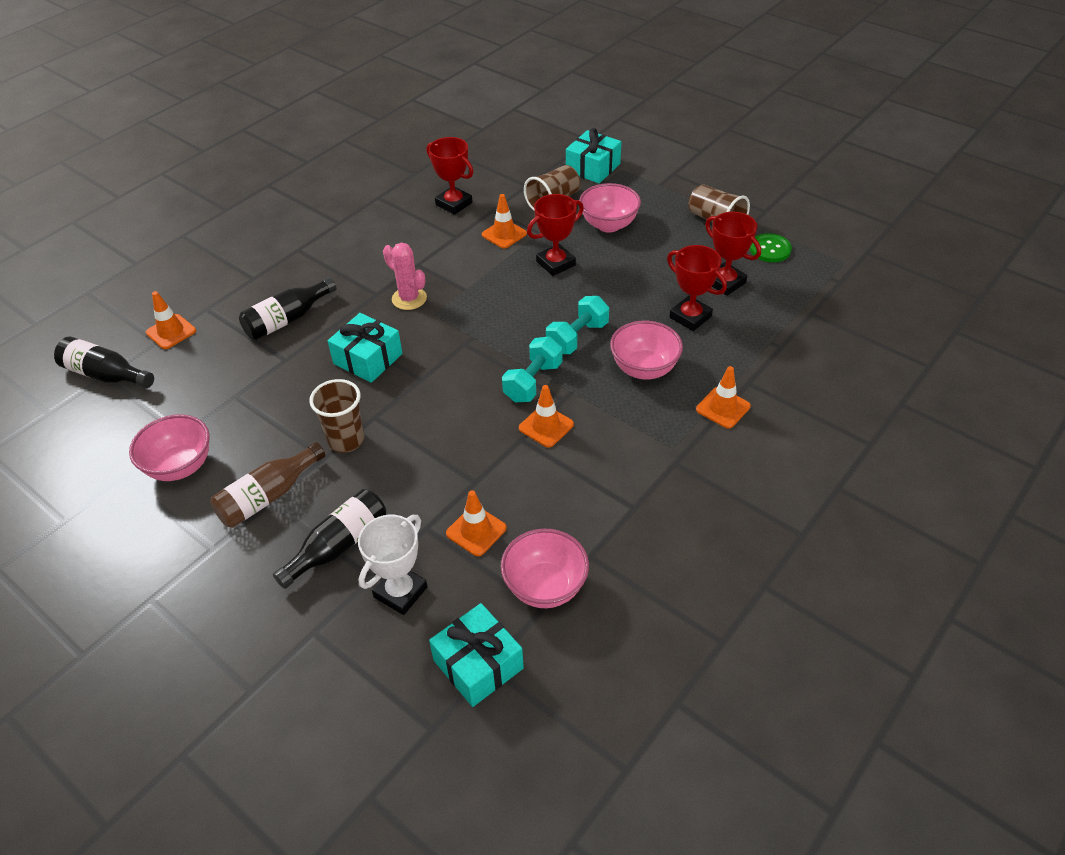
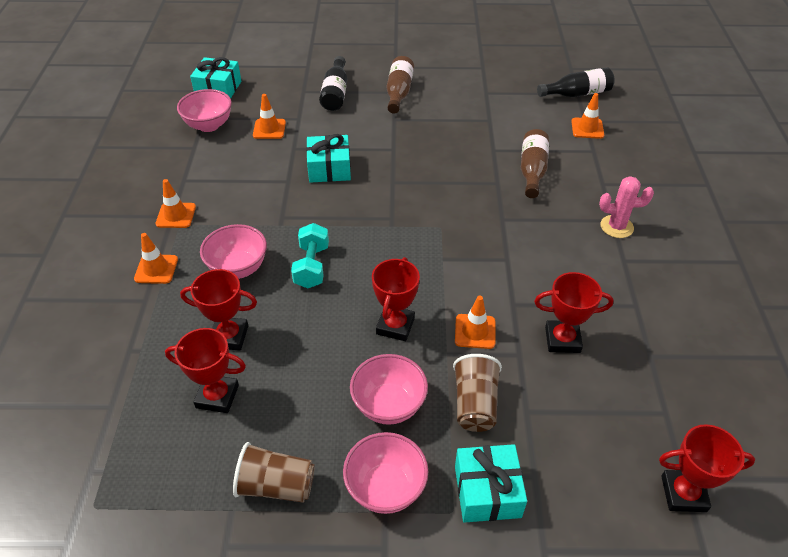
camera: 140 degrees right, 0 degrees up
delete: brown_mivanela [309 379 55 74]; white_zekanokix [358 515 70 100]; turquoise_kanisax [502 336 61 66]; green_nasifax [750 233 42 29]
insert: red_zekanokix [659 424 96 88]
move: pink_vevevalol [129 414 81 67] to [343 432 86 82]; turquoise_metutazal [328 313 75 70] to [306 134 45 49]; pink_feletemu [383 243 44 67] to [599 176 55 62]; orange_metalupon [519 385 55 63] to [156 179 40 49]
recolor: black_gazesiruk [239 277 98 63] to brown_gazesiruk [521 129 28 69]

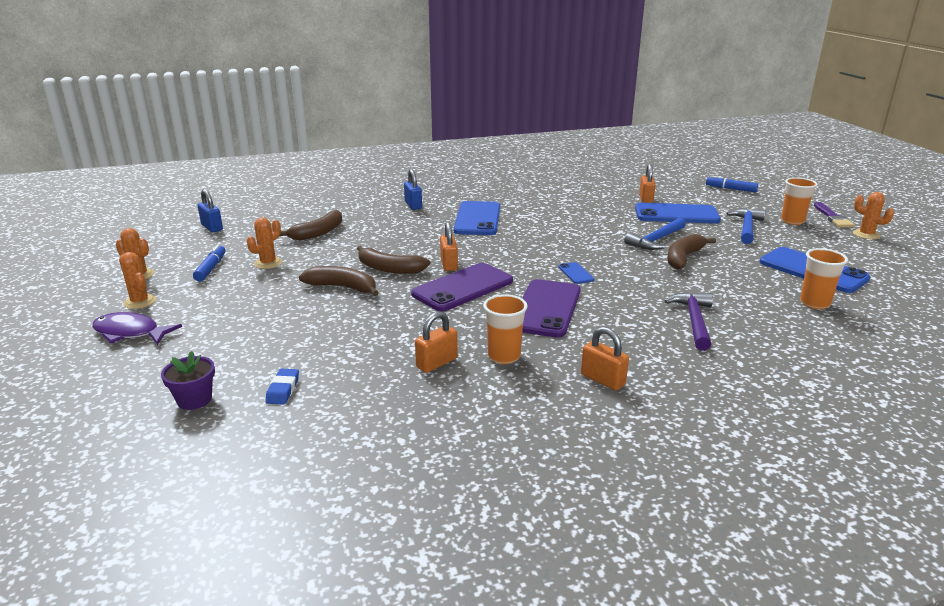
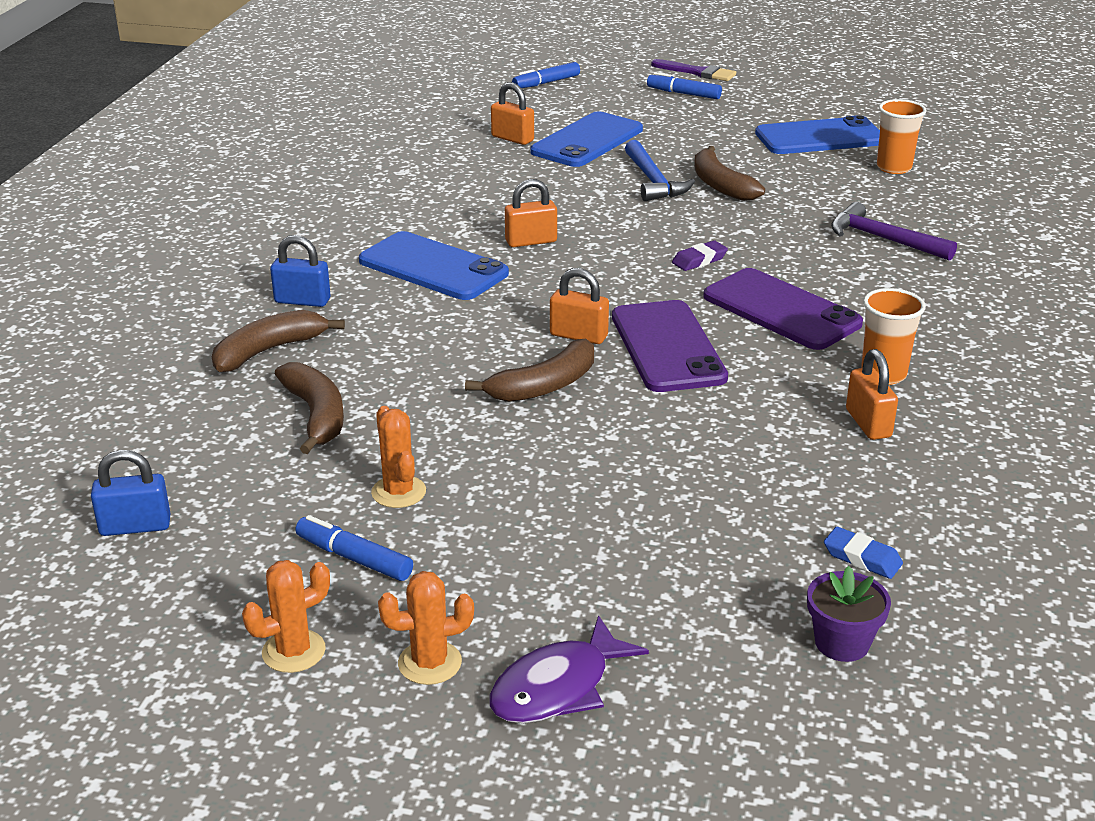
camera: 60 degrees left, 5 degrees up
delete: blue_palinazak [726 208 40 36]; orange_feletemu [853 192 41 47]
move: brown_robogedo [299 266 80 30] to [212 310 133 62]; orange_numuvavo [581 327 48 63] to [505 179 52 68]
replace: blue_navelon [558 262 36 22] to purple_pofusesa [672 240 56 31]; orange_mivanela [781 177 37 48] to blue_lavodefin [647 72 75 27]

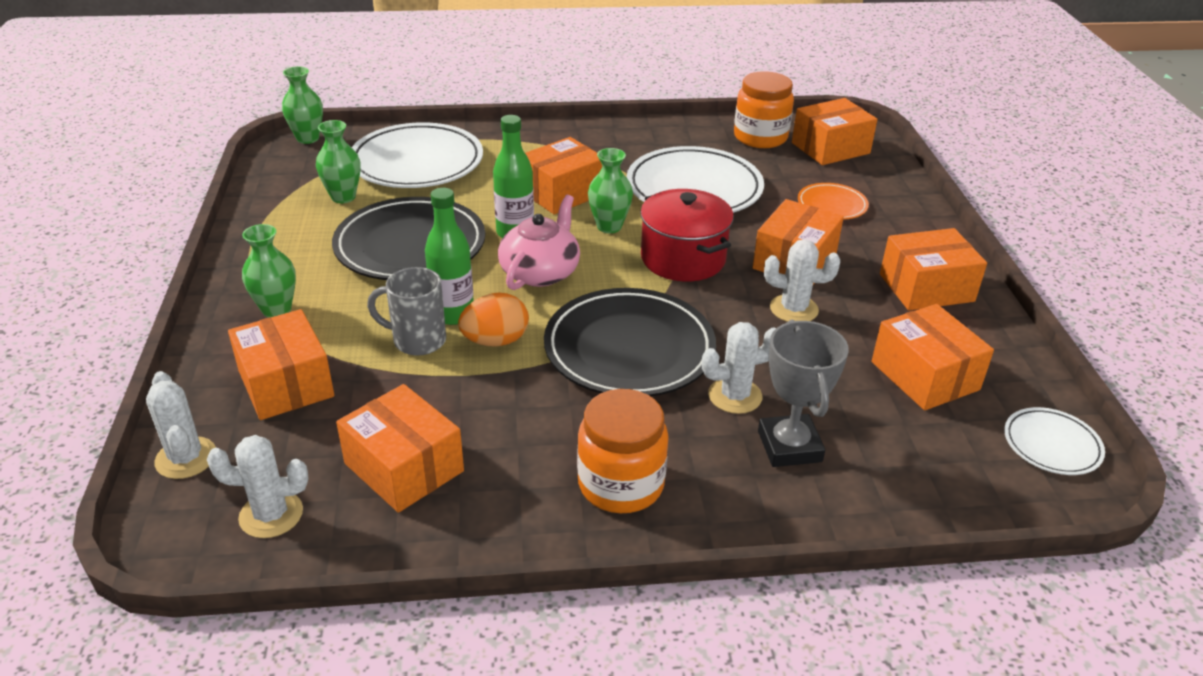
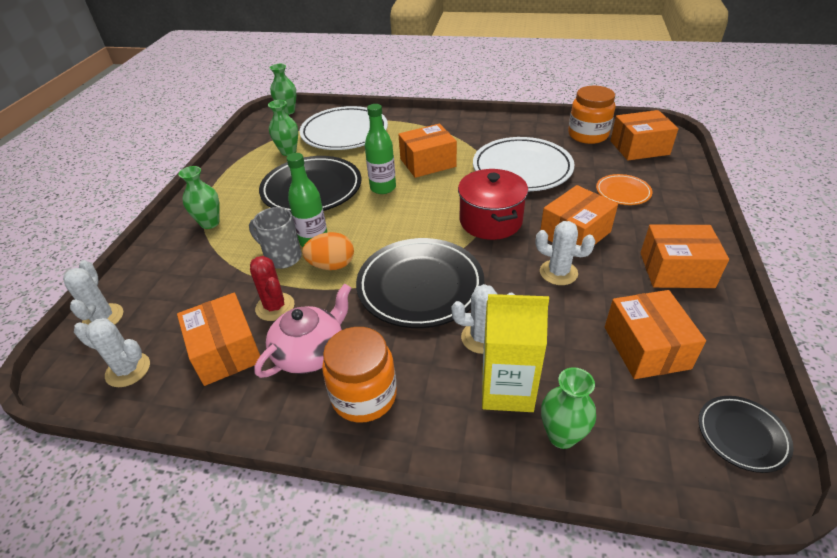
camera: 20 degrees right, 5 degrees up
delete: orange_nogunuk [228 309 106 111]
insert: red_feletemu [250 256 44 65]
move: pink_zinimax [498 195 82 95] to [254 284 97 94]; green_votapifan [588 148 45 85] to [541 367 55 82]
replace: grey_zekanokix [758 320 91 147] to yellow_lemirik [482 294 67 118]
recolor: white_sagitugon [1004 407 101 68] to black_sagitugon [698 396 95 77]

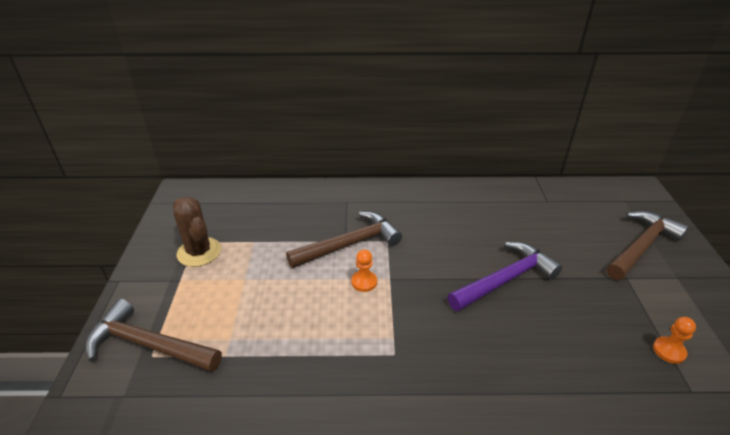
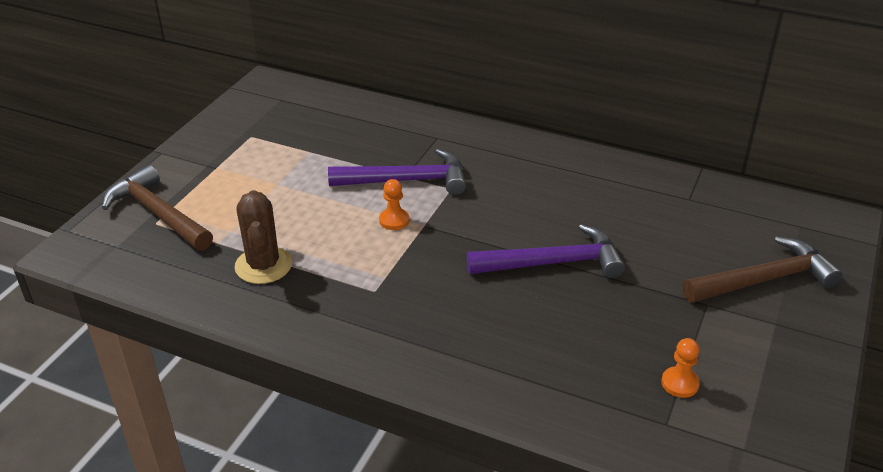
camera: 25 degrees right, 0 degrees up
move: brown_feletemu [173 196 48 71] to [235 190 57 94]
recolor: brown_palinazak [286 211 116 57] to purple_palinazak [328 149 138 46]

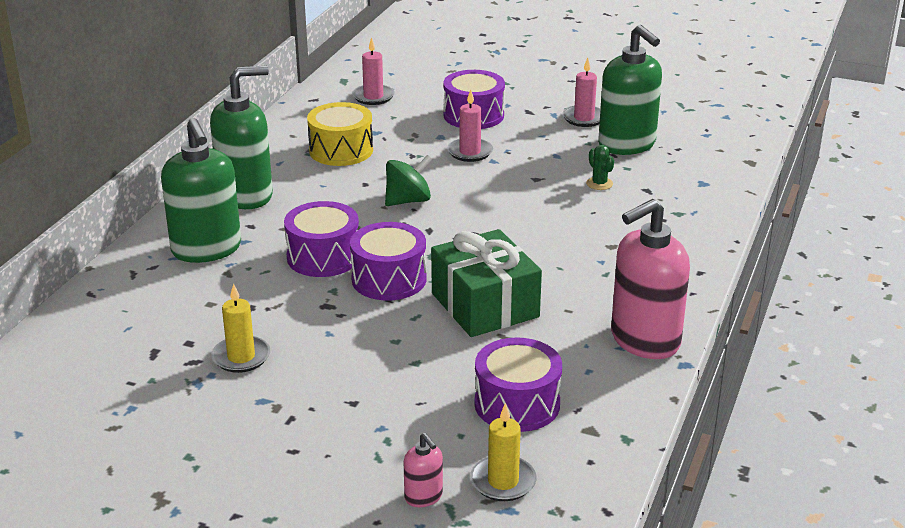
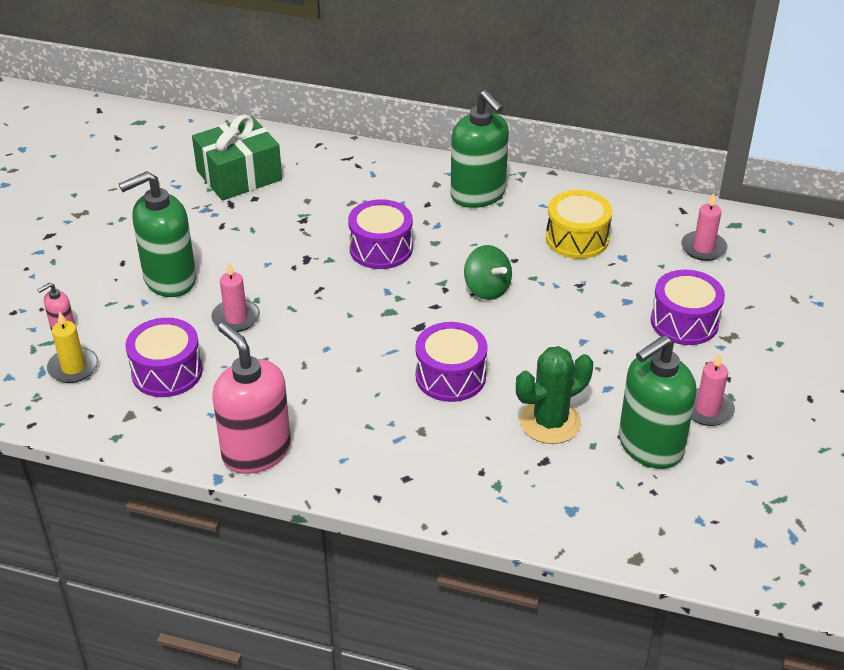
camera: 85 degrees right, 10 degrees up
delete: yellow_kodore [211 283 59 90]
move: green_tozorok [161 118 80 145] to [119 171 77 126]; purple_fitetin [350 222 76 78] to [415 322 73 80]; green_metutazal [431 229 111 108] to [192 115 90 86]; pink_kodore [447 89 46 73] to [211 263 49 69]
resize: green_feletemu [586 145 28 45] = [516 346 77 98] x2.07

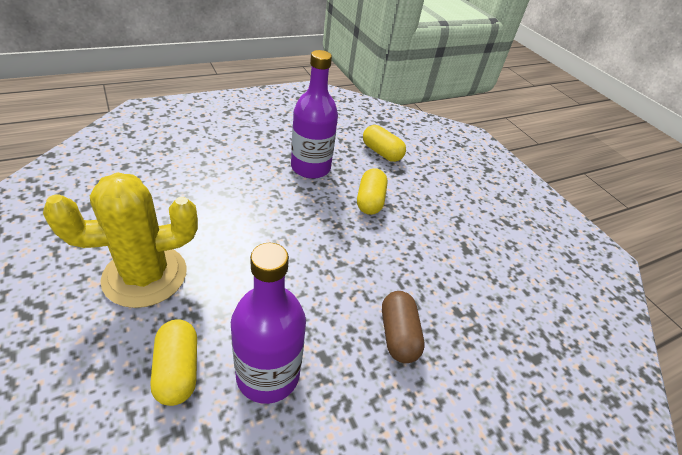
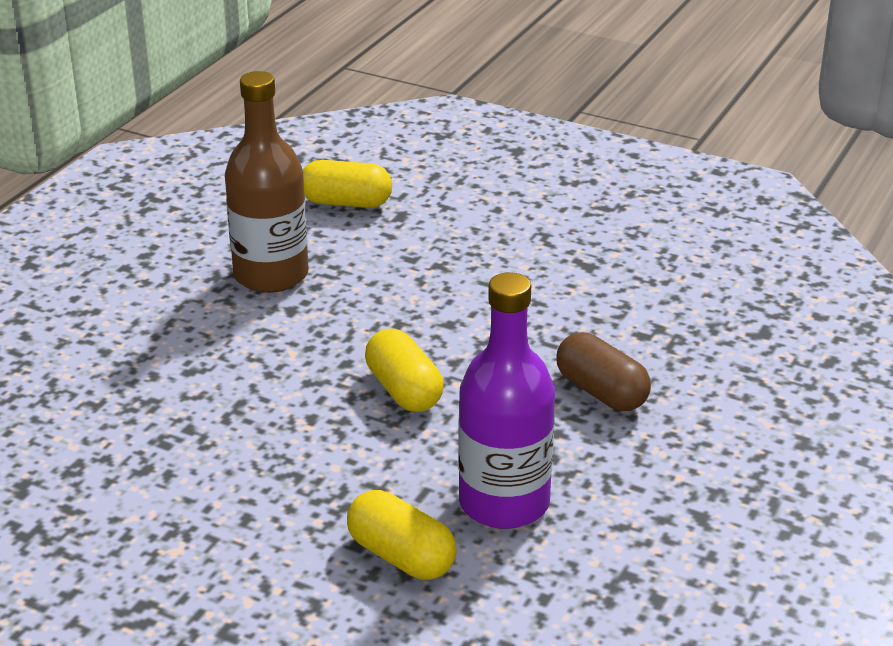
camera: 30 degrees left, 10 degrees down
delete: yellow_feletemu [43 173 155 135]
move: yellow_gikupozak [357 168 31 47] to [365 329 78 83]
recolor: purple_gazesiruk [291 50 47 129] to brown_gazesiruk [225 71 84 222]

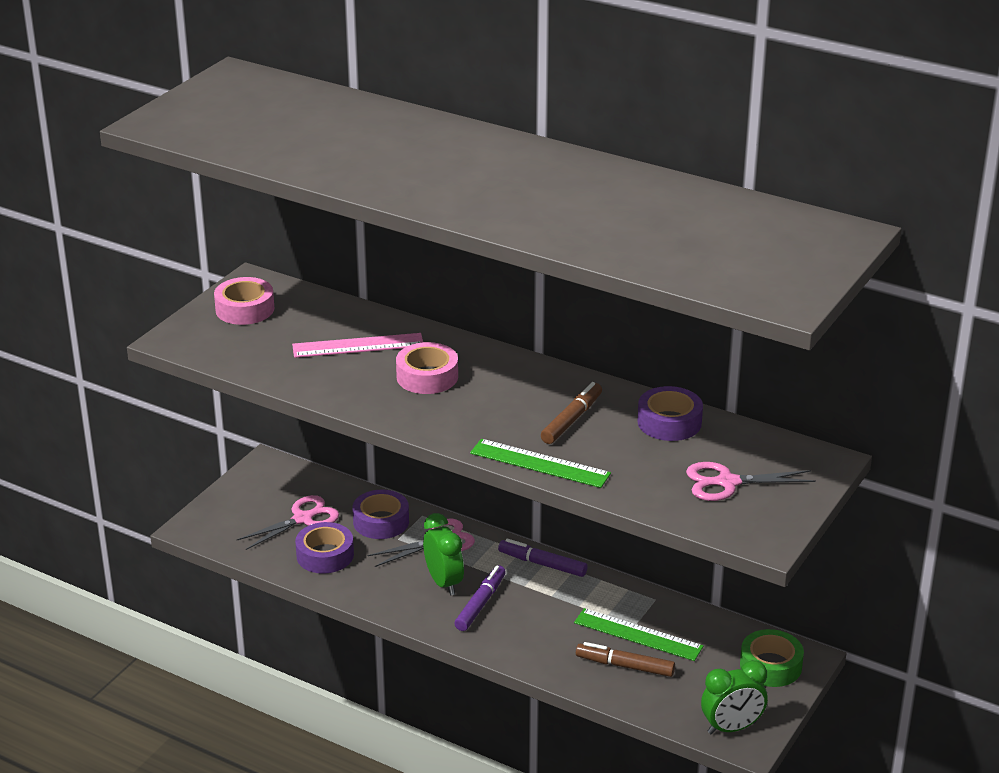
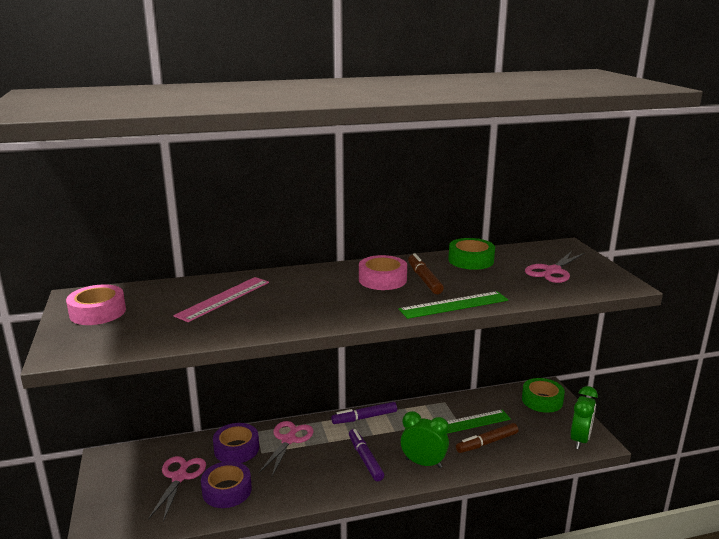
camera: 45 degrees left, 10 degrees down
move: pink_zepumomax [396 342 62 52] to [359 255 48 35]; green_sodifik [423 513 41 83] to [401 411 48 57]
recolor: purple_zepumomax [638 386 65 55] to green_zepumomax [448 238 47 32]

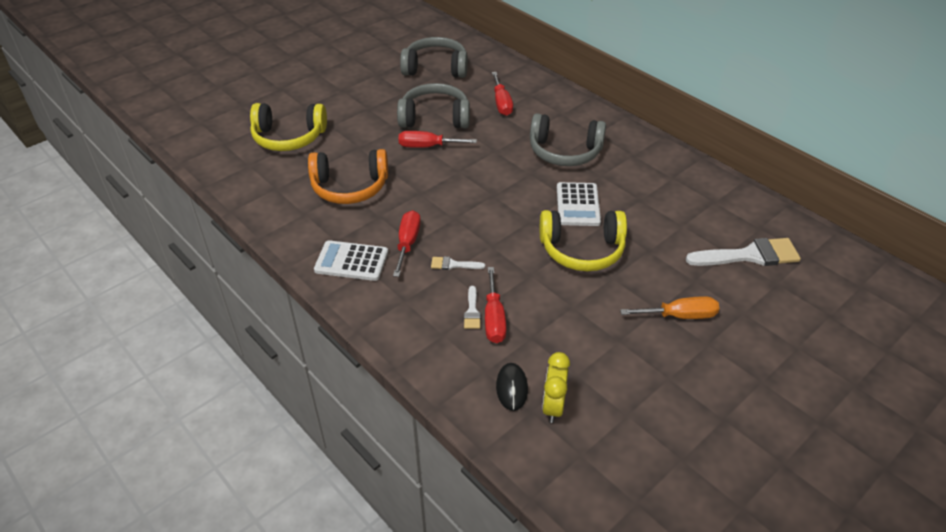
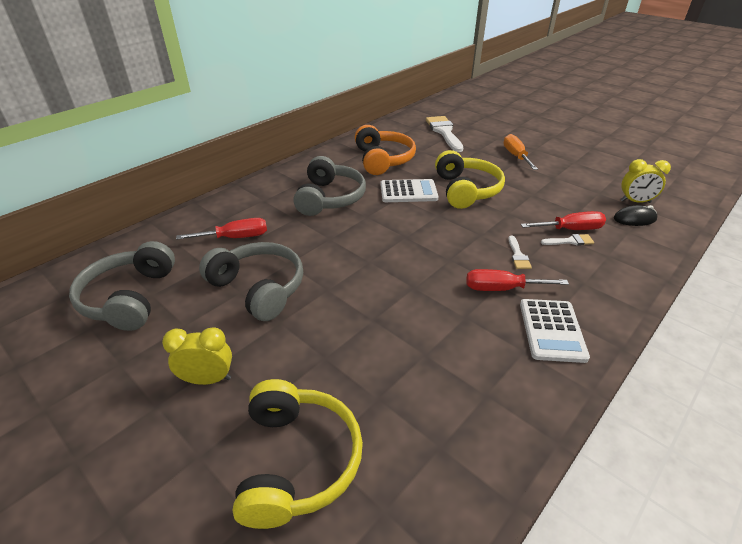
camera: 95 degrees left, 5 degrees down
delete: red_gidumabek [398 131 79 17]
insert: yellow_sodifik [162 327 70 58]
move: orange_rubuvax [308 149 80 55] to [355 125 61 50]
rotate: grey_rubuvax [397 83 73 45] = [199 242 104 79] 135 degrees clockwise

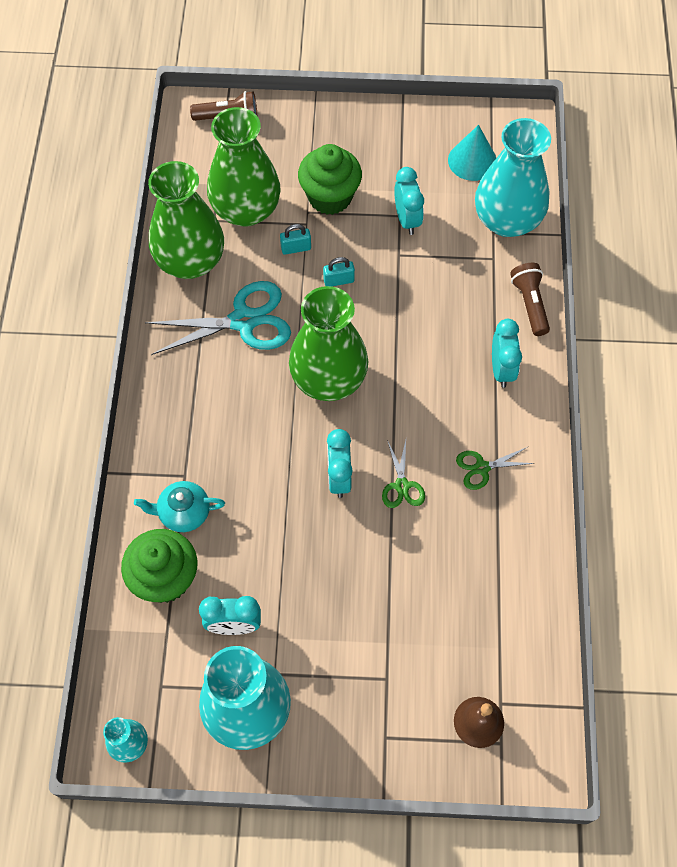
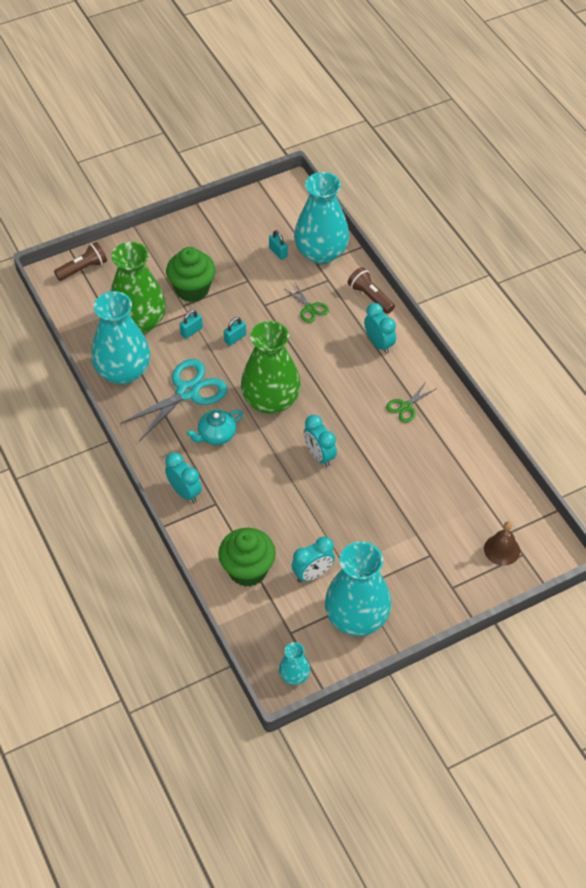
camera: 30 degrees left, 10 degrees down
delete: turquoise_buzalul [448 125 48 56]
insert: turquoise_numuvavo [269 230 19 30]
move: turquoise_zinimax [134 481 91 51] to [187 410 56 35]; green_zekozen [382 440 43 68] to [285 283 44 40]; turquoise_sodifik [394 167 30 68] to [165 452 37 51]
recolor: green_votapifan [148 161 76 118] to turquoise_votapifan [91 291 59 94]

